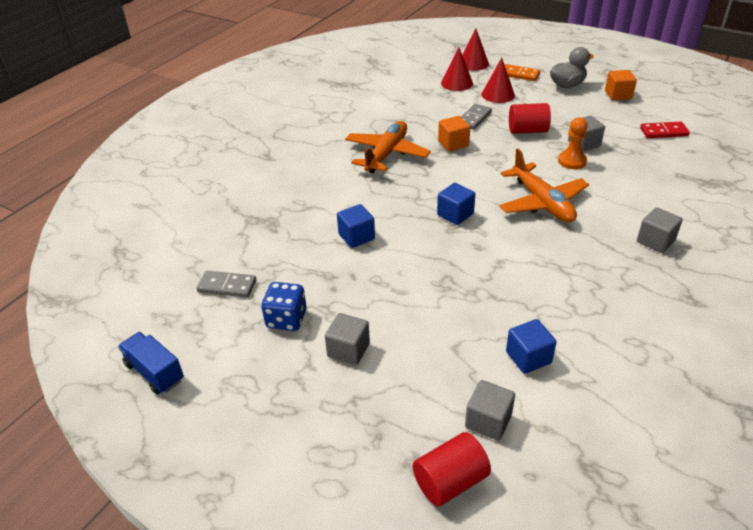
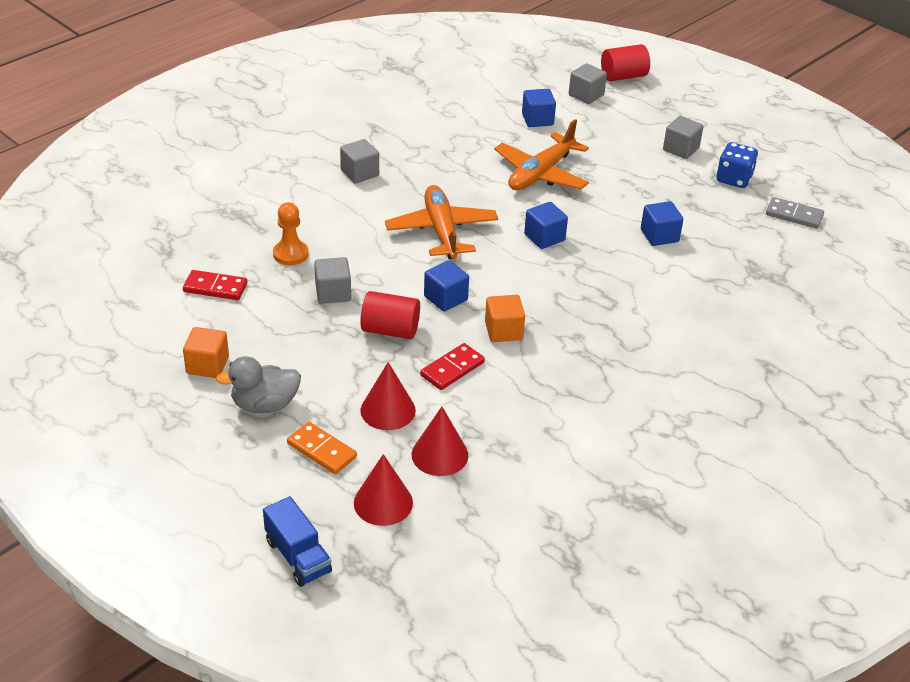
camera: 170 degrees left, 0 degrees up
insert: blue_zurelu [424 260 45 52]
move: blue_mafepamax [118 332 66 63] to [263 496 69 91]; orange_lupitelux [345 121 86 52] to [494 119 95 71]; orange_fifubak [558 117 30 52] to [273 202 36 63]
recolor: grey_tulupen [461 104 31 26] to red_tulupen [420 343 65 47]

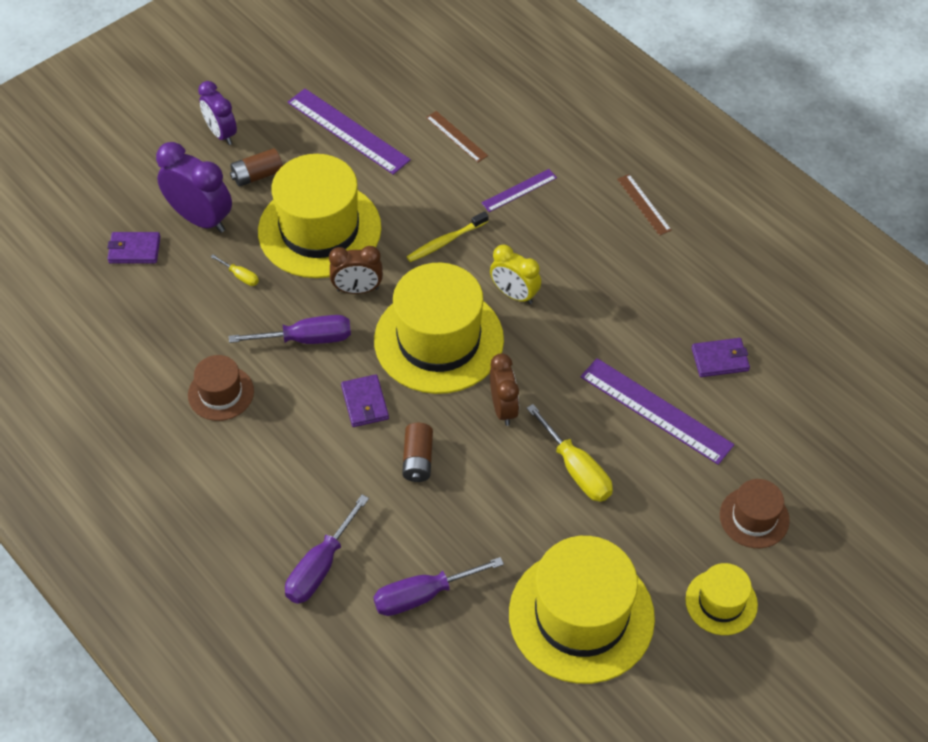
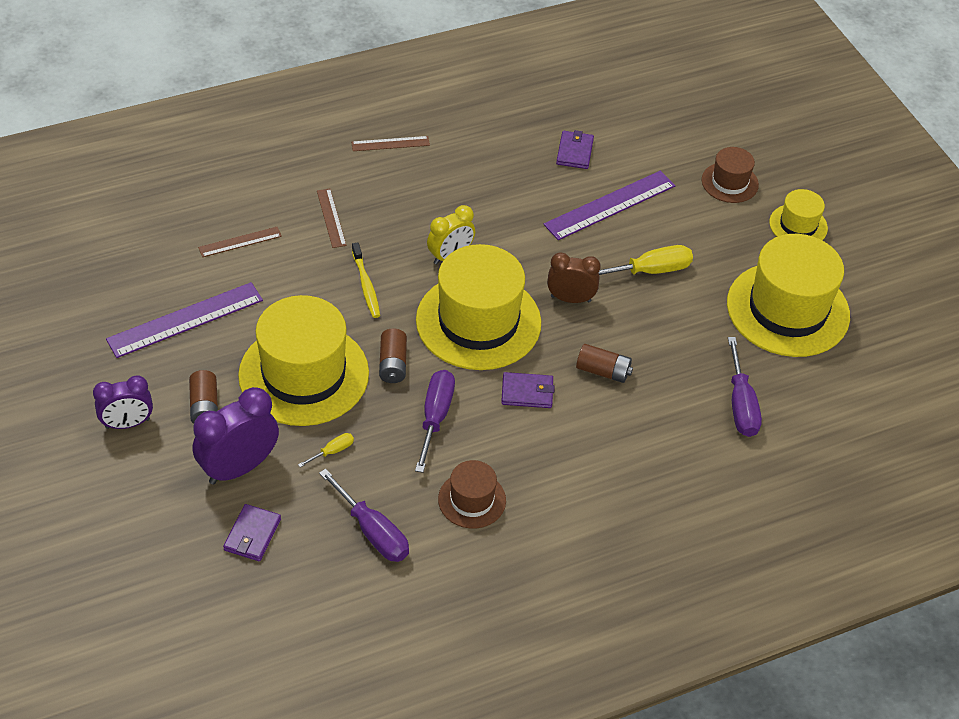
camera: 75 degrees left, 5 degrees down
move: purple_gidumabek [285 495 84 109] to [319 469 90 93]
replace: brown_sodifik [329 246 54 48] to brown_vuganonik [379 328 28 55]
recolor: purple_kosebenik [481 169 76 43] to brown_kosebenik [317 189 29 59]

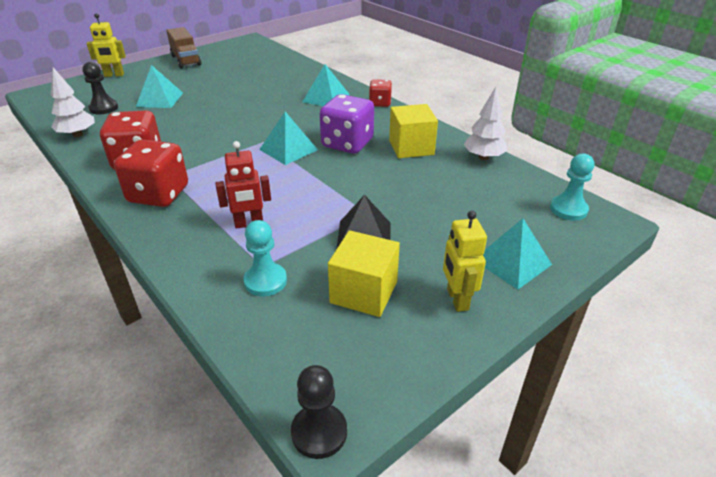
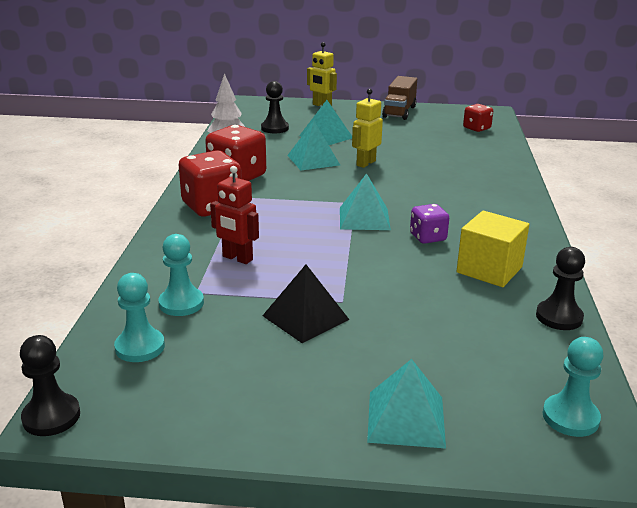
camera: 45 degrees right, 10 degrees down
delete: yellow_zurelu [328 230 72 87]
insert: turquoise_fifubak [114 273 51 89]
move: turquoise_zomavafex [303 64 47 42] to [287 121 53 49]; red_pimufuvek [369 79 23 28] to [463 104 30 28]; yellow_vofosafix [443 211 44 101] to [352 89 31 79]
replace: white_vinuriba [463 87 45 73] to black_fifubak [536 247 49 83]
resize: purple_pimufuvek [320 94 54 60] = [410 204 39 40] x0.57

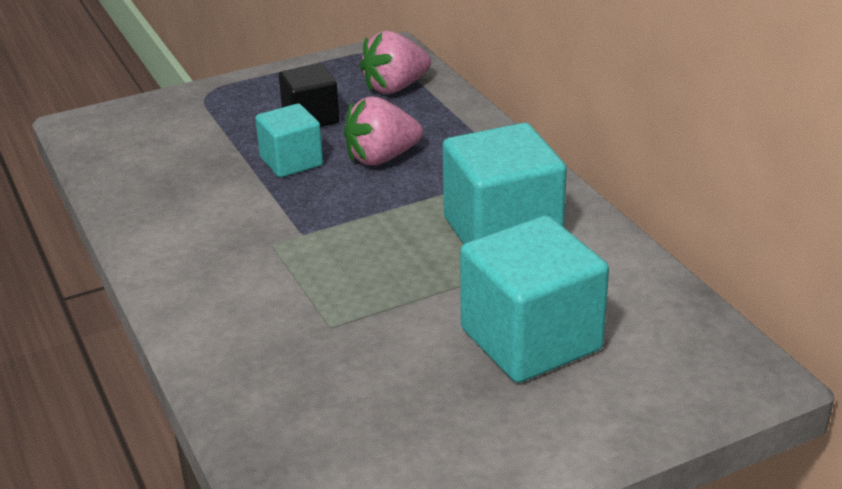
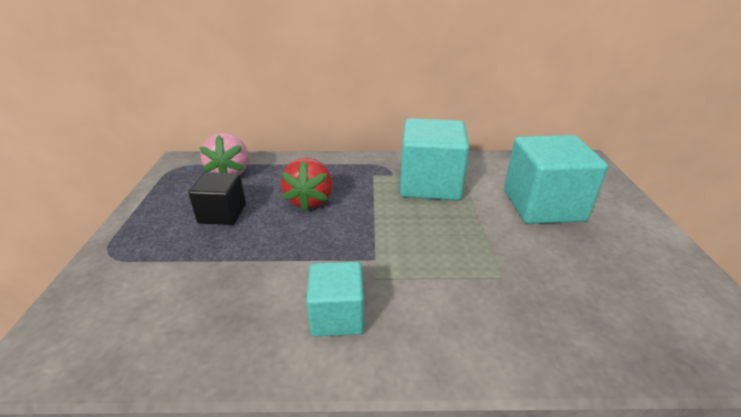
camera: 65 degrees left, 0 degrees up
move: turquoise_zurelu [255 104 68 73] to [306 262 58 74]
recolor: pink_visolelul [344 97 79 68] to red_visolelul [281 158 52 53]

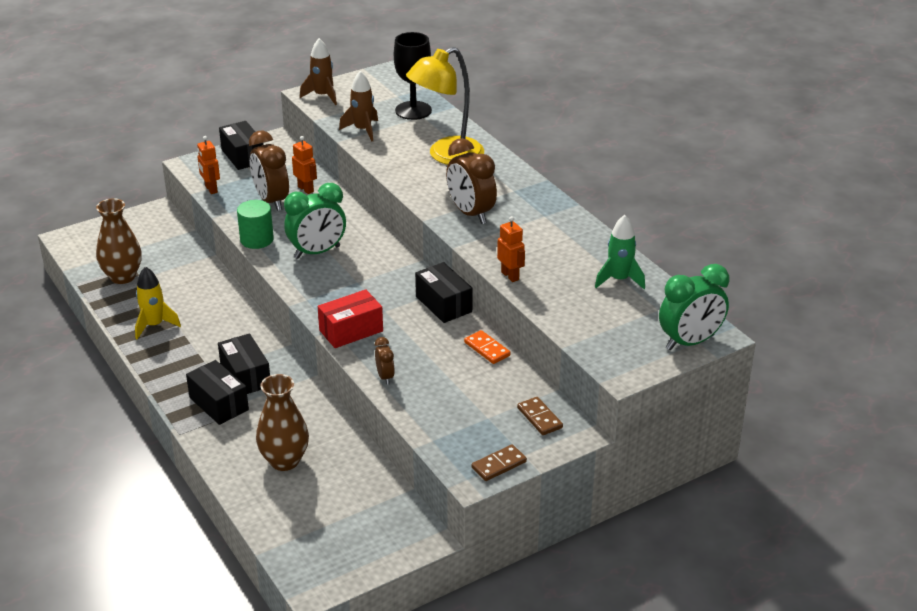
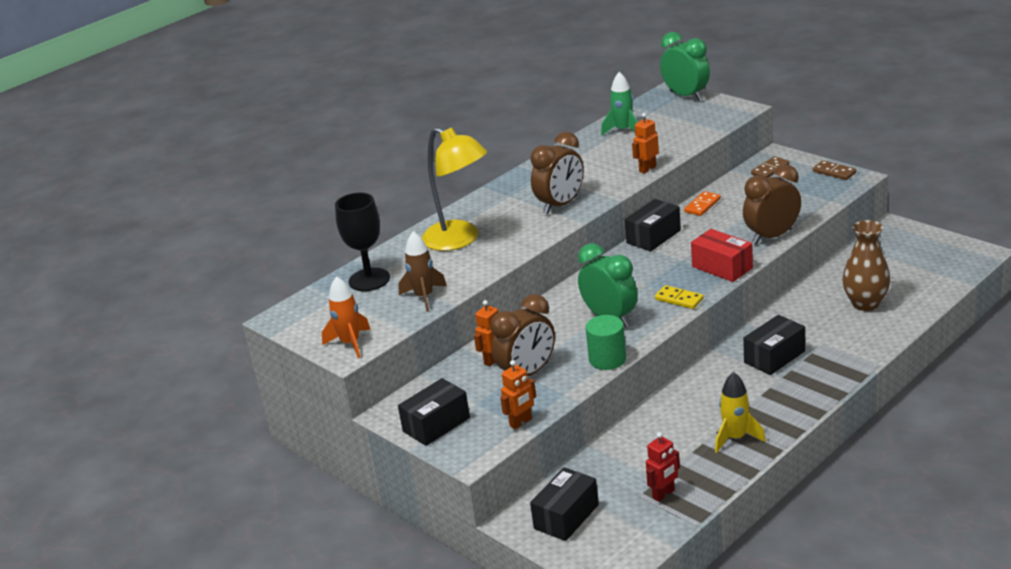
camera: 100 degrees left, 5 degrees down
insert: yellow_tulupen [655 285 49 24]
move: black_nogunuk [186 360 63 65] to [530 467 69 74]
replace: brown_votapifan [96 198 46 86] to red_vofosafix [646 432 34 70]
recolor: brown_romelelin [300 38 37 67] to orange_romelelin [322 276 49 82]
resize: brown_sodifik [375 337 20 48] = [743 164 58 80] x2.01

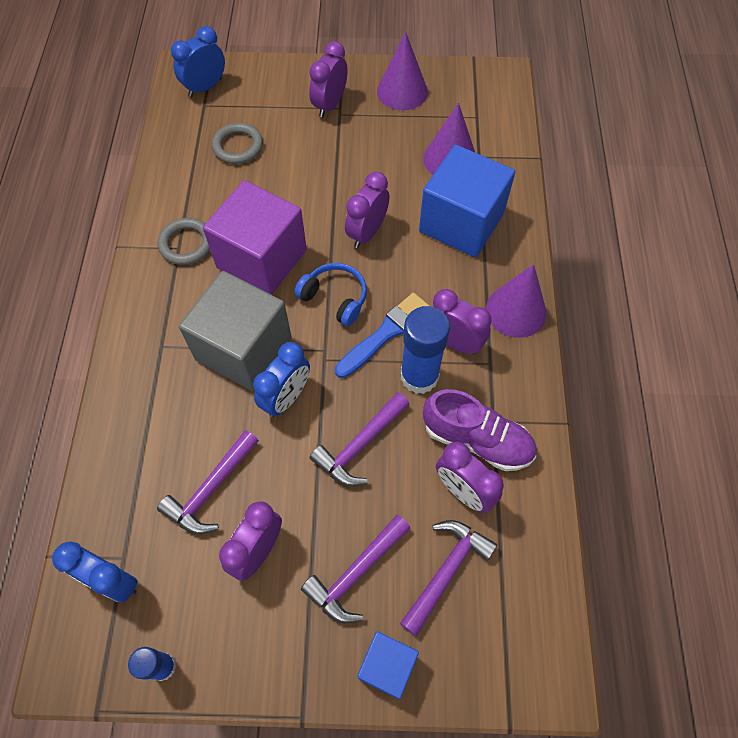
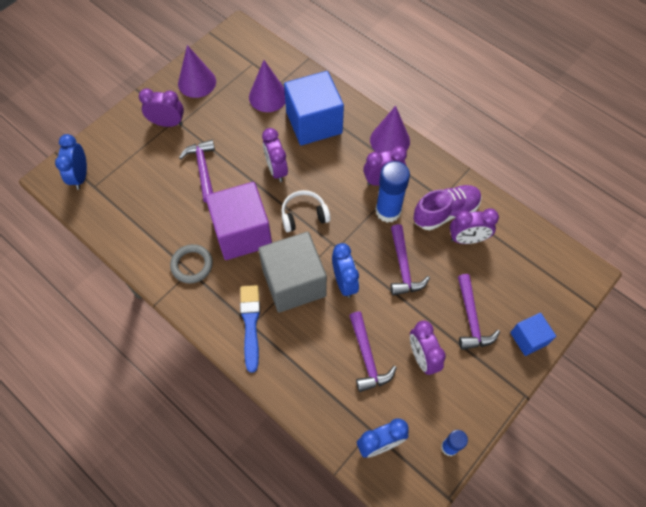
camera: 50 degrees left, 0 degrees up
delete: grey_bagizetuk [212 123 51 41]
move: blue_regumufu [335 293 94 85] to [240 285 20 88]; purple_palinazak [400 520 98 117] to [179 140 36 63]
recolor: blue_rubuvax [295 263 72 63] to white_rubuvax [281 190 50 42]
rotate: purple_sodifik [309 41 39 77] = [139 89 45 38] 120 degrees clockwise

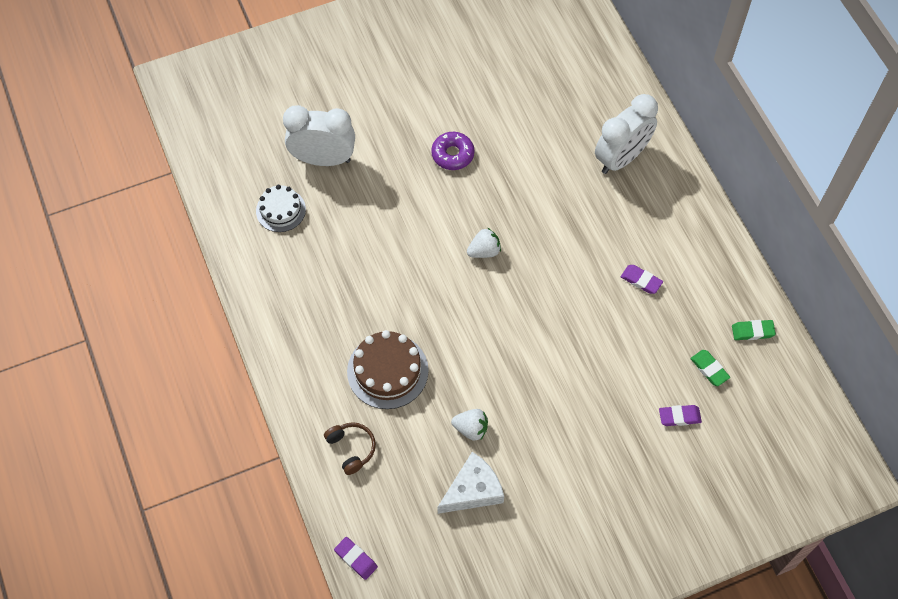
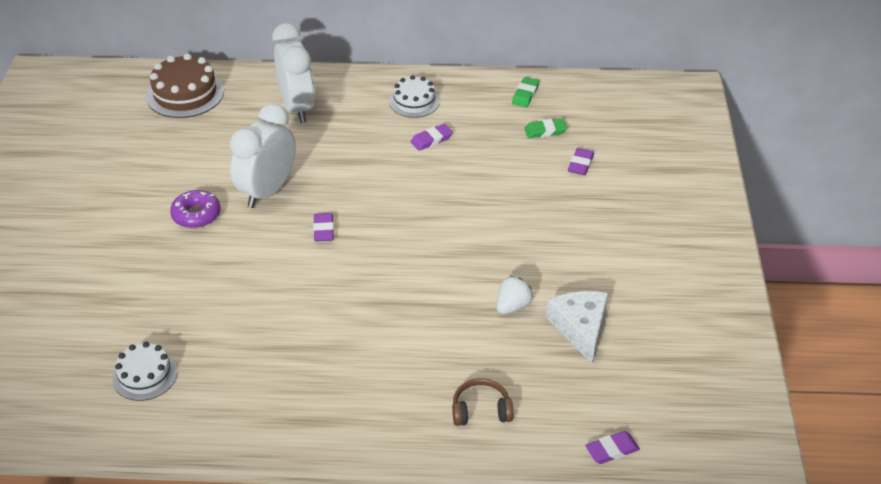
camera: 65 degrees left, 20 degrees down
insert: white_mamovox [389 75 51 43]
move: white_sodifik [283 105 72 61] to [230 104 66 104]; brown_mamovox [347 330 82 79] to [146 53 78 65]
replace: white_visolelul [467 228 34 30] to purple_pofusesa [313 213 21 29]

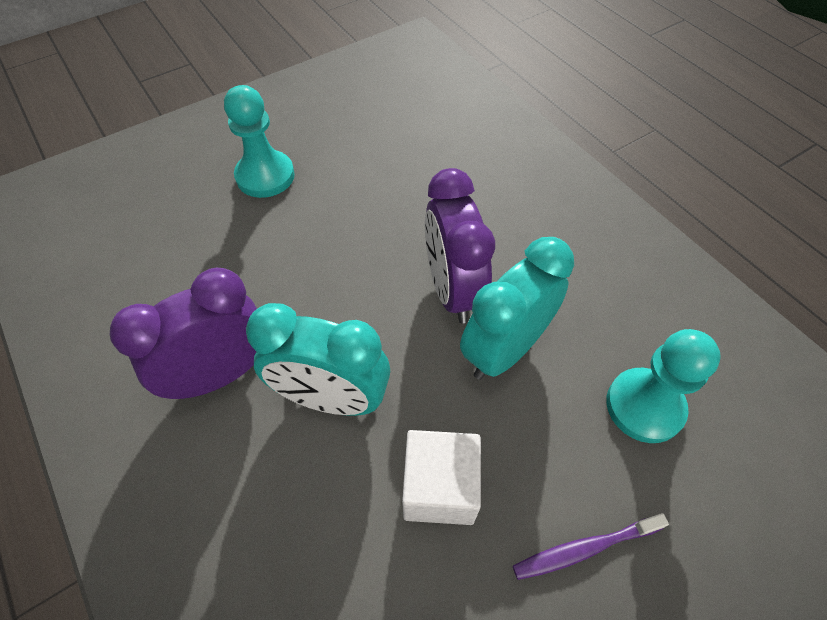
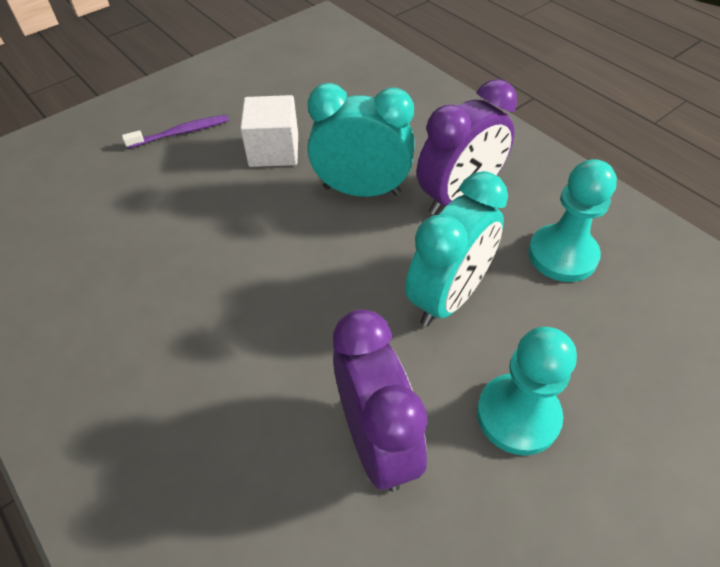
camera: 175 degrees right, 5 degrees down
move: purple_sodifik [425 168 70 155] to [333 309 95 183]; turquoise_sodifik [460 237 114 143] to [405 171 103 155]; turquoise_fifubak [606 329 115 114] to [528 159 89 123]

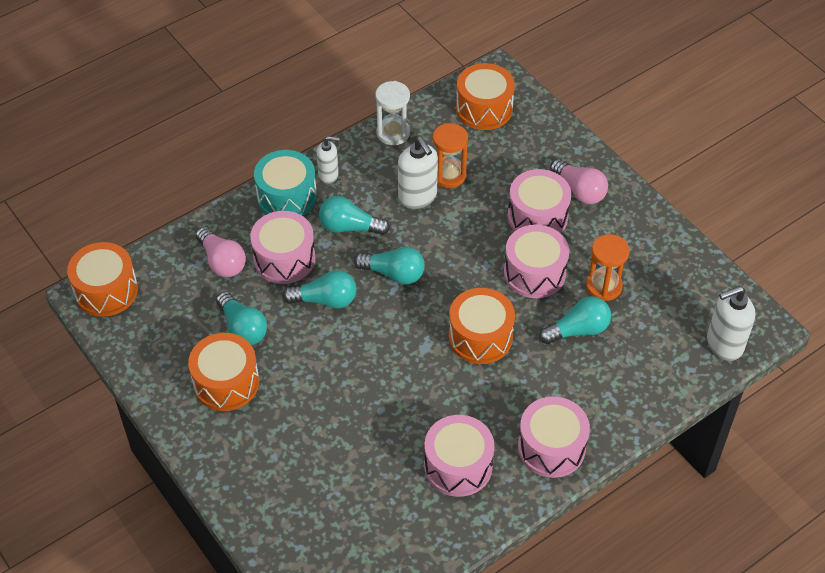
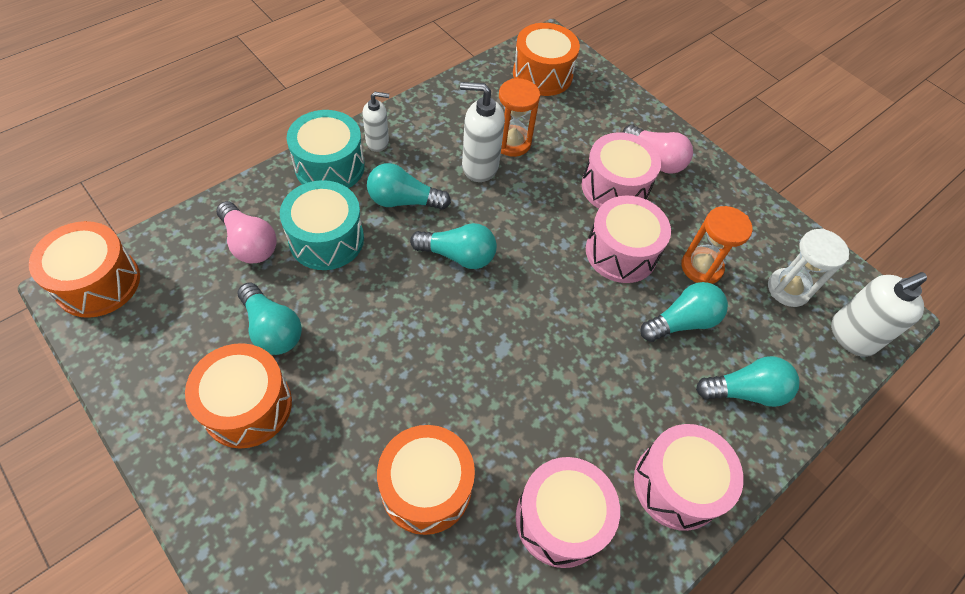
camera: 10 degrees left, 5 degrees up
move: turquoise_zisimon [283 270 73 38] to [696 356 103 51]; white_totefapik [375 81 35 64] to [768 228 81 79]; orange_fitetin [449 288 66 76] to [377 425 98 110]
recolor: pink_fitetin [250 211 66 73] to turquoise_fitetin [280 180 84 90]
rotate: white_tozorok [398 137 40 72] = [460 82 45 100] 135 degrees clockwise

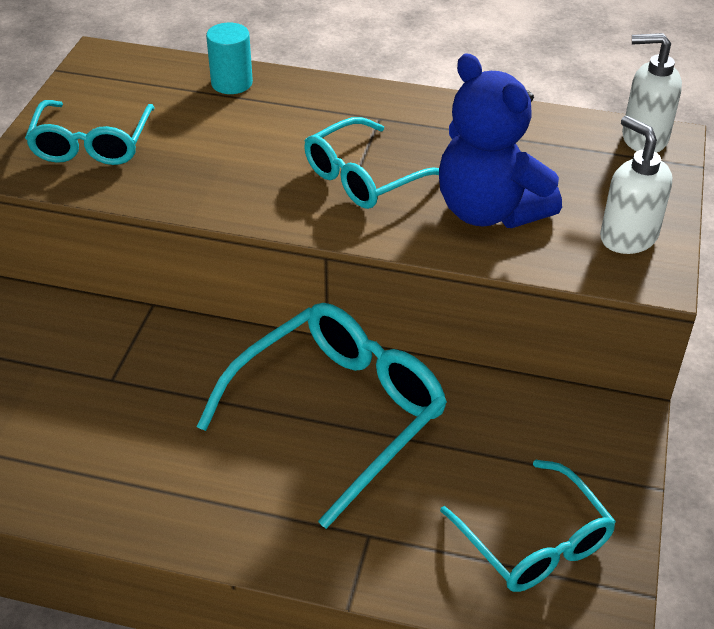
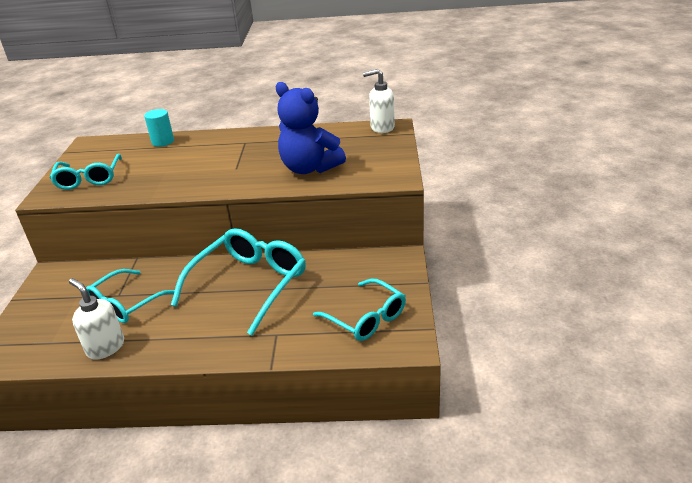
camera: 10 degrees left, 10 degrees down
move: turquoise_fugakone [304 117 135 92] to [86 269 89 54]; white_tozorok [600 116 72 138] to [69 278 55 82]

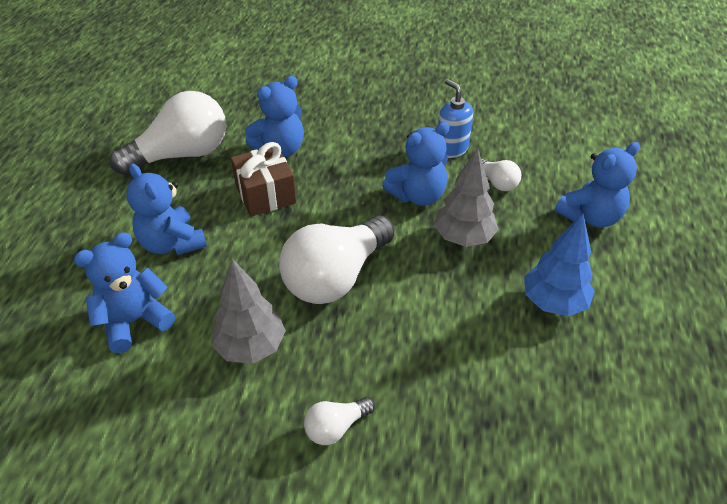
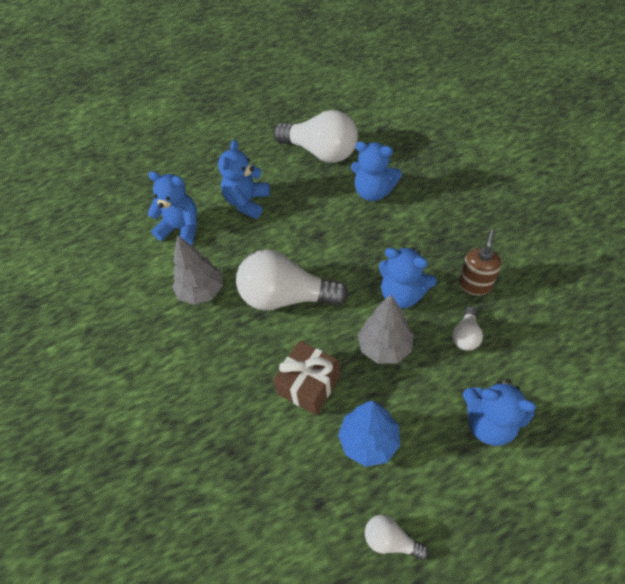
camera: 60 degrees right, 10 degrees up
move: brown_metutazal [231 142 65 75] to [273 341 67 74]; white_zisimon [304 397 71 48] to [365 515 64 45]
recolor: blue_tozorok [438 79 35 79] to brown_tozorok [459 230 42 65]

